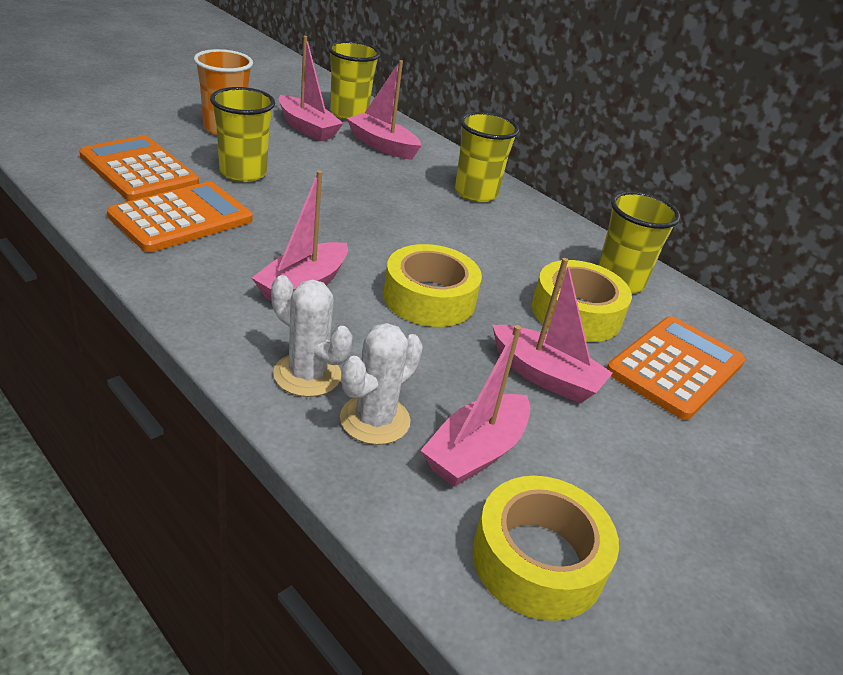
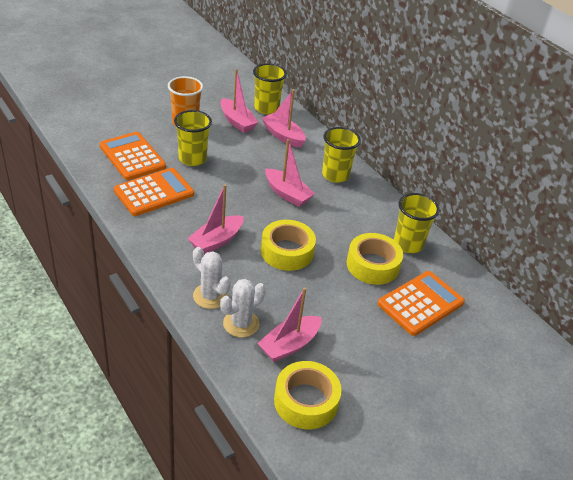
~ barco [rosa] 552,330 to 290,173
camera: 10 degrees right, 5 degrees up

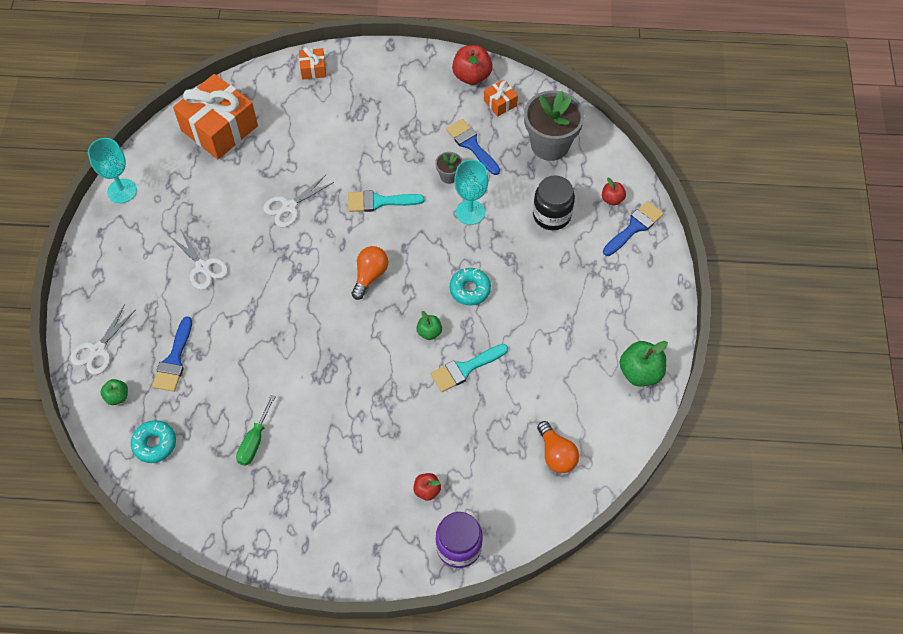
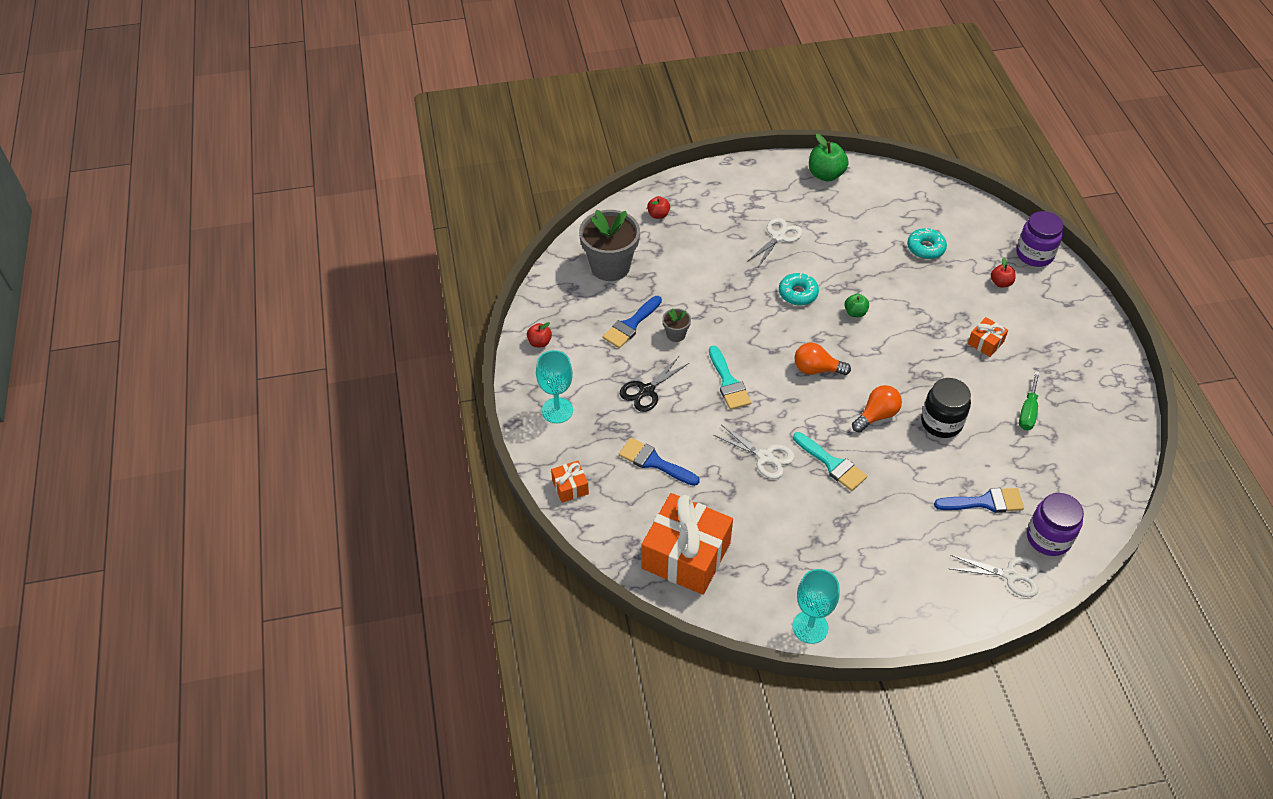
~ manzana [rojo] 472,65 = 539,334 x0.57
~ regalo [naranja] 501,98 to 988,337
~ copa [turquesa] 471,192 to 554,386
~ tarro [negro] 554,203 to 946,408
~ pincel [azul] 633,228 to 659,462
~ tijeras [blanco] 199,260 to 775,242
~ pincel [turquesa] 469,368 to 830,461
~ manzana [verde] 114,392 to tarro [morado] 1055,524
~ destornillador [verde] 256,430 = 1029,400 105 degrees clockwise
~ rosquilla [turquesa] 153,441 to 927,243
~ bombilla [naranja] 558,447 to 877,409
+ tijeras [negro] 654,384
camera: 105 degrees left, 10 degrees down

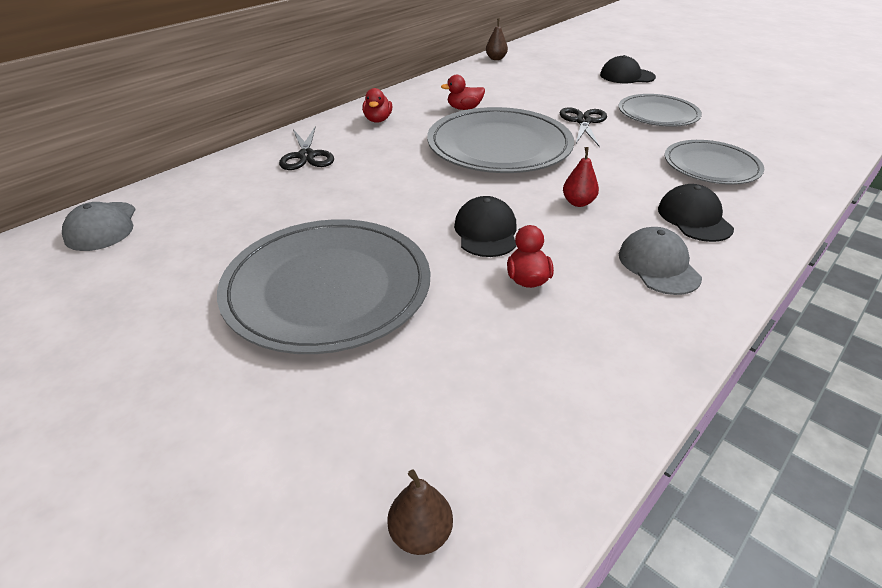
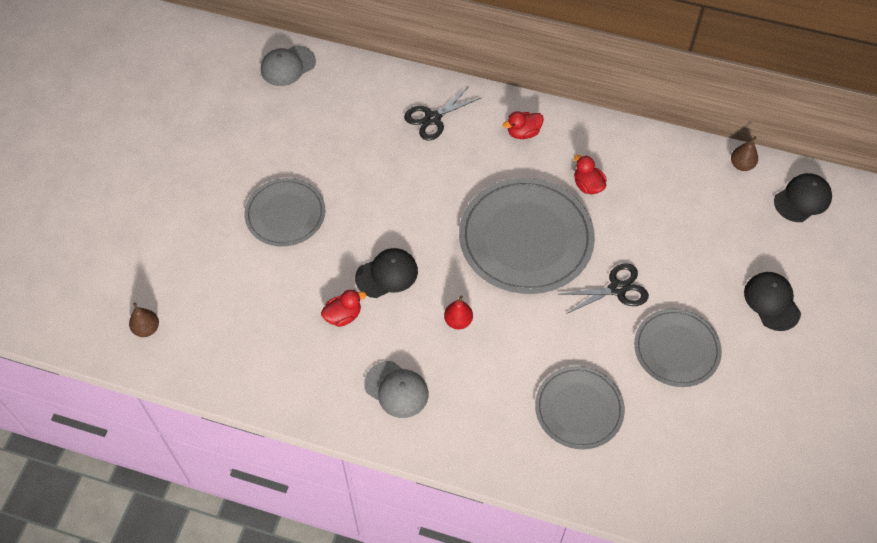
~ gorra [negro] 696,213 to 803,197
~ plato [gris] 323,286 = 284,212 x0.61
~ gorra [gris] 660,261 = 396,389 75 degrees clockwise
camera: 65 degrees right, 20 degrees up

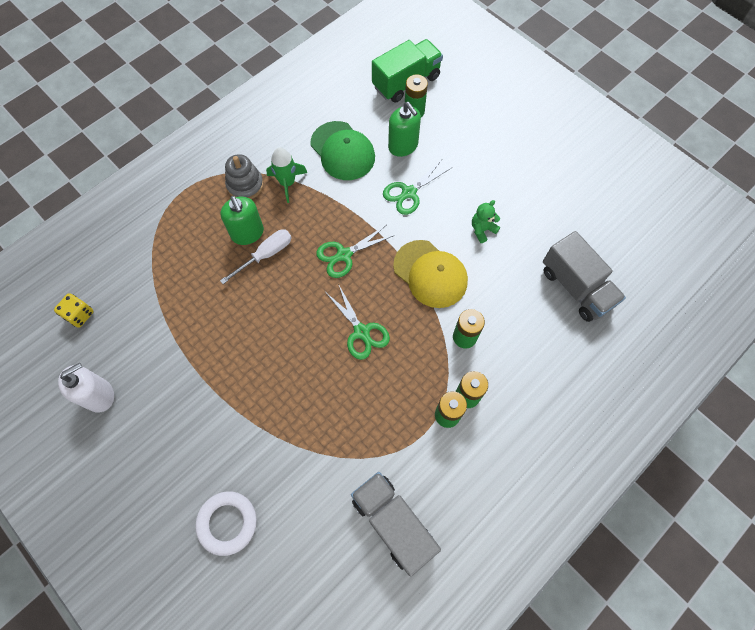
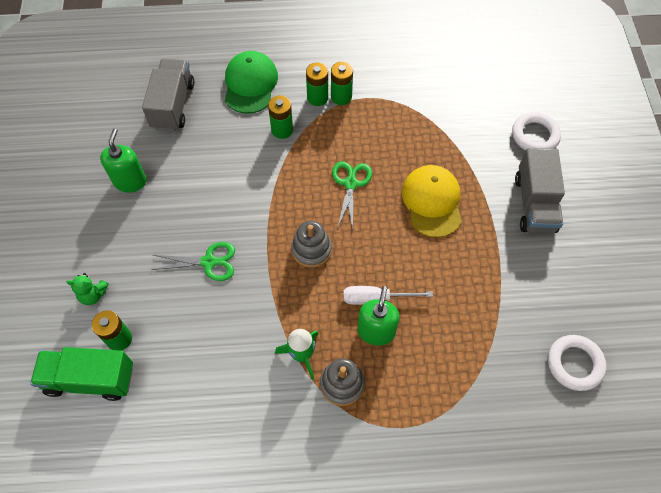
~ dispensador de jabón [verde] 404,129 to 123,160
~ gorra [verde] 342,150 to 251,82
~ osito [verde] 486,221 to 87,289
~ tijeras [verde] 355,251 to juguete apilable [gris] 311,244
~ gorra [amarillo] 430,274 to 432,201
~ dado [amarillo] 74,310 to anillo [blanco] 577,363
- dispensador de jabón [blanco] 86,388
~ camión [gris] 396,524 to 540,190
camera: 140 degrees left, 5 degrees down

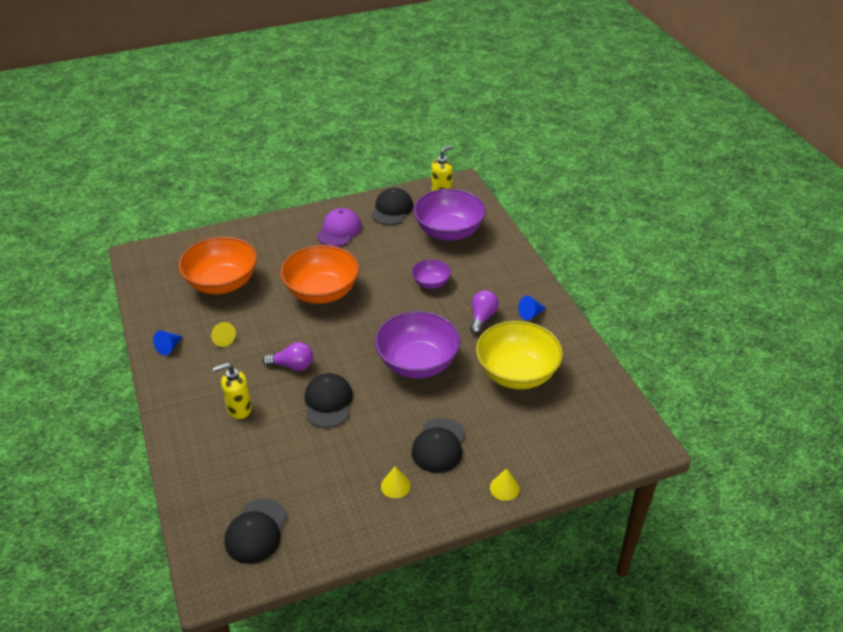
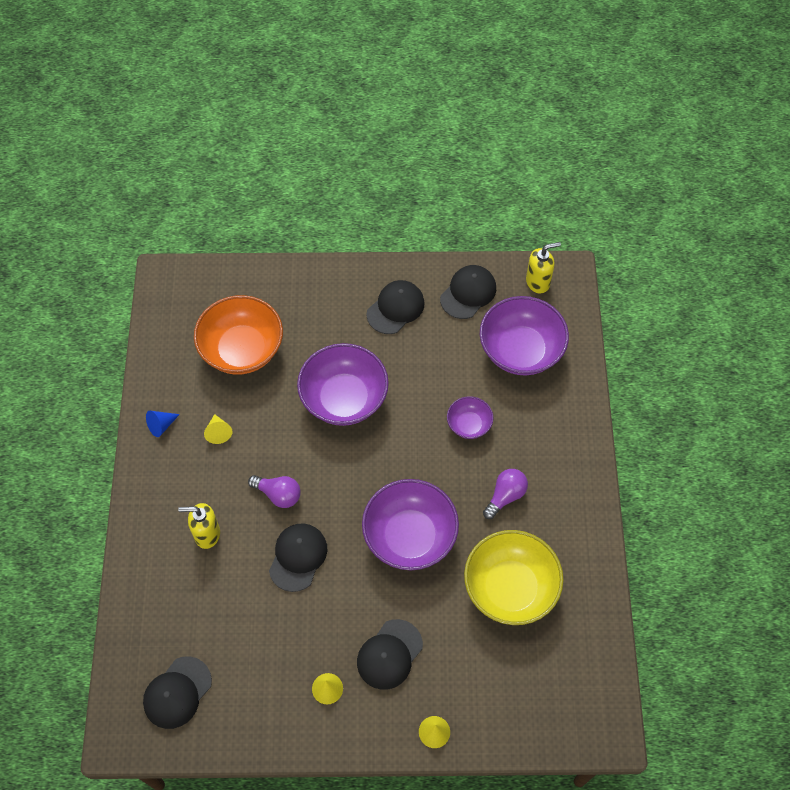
~ gorra [morado] 339,227 to gorra [negro] 396,307
~ cuenco [naranja] 319,274 to cuenco [morado] 343,384
- cono [azul] 532,308
camera: 20 degrees right, 20 degrees up

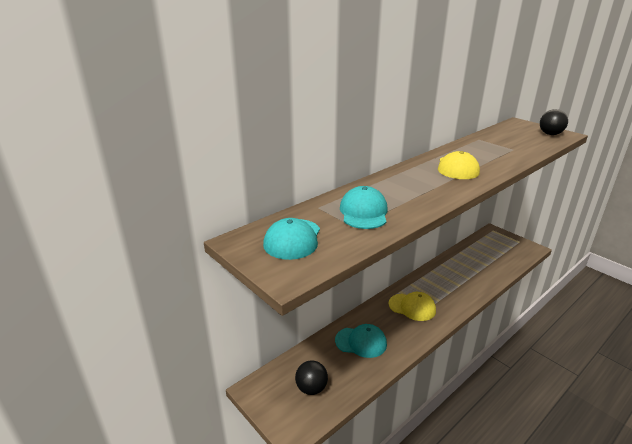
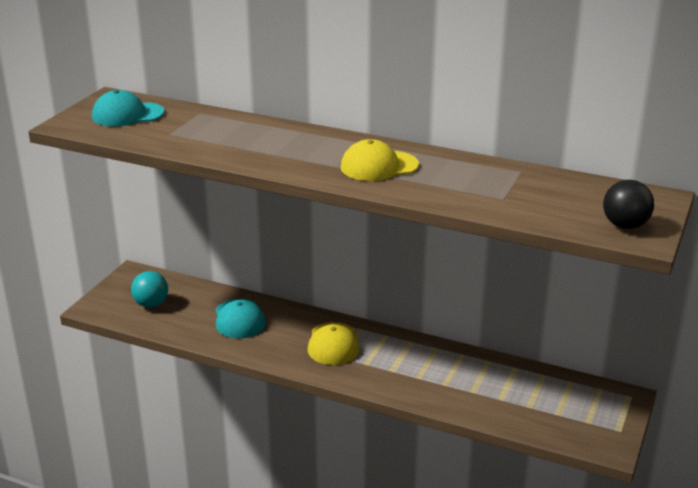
- gorra [turquesa] 364,207
~ pelota [negro] 311,377 to pelota [turquesa] 149,289
camera: 65 degrees right, 0 degrees up

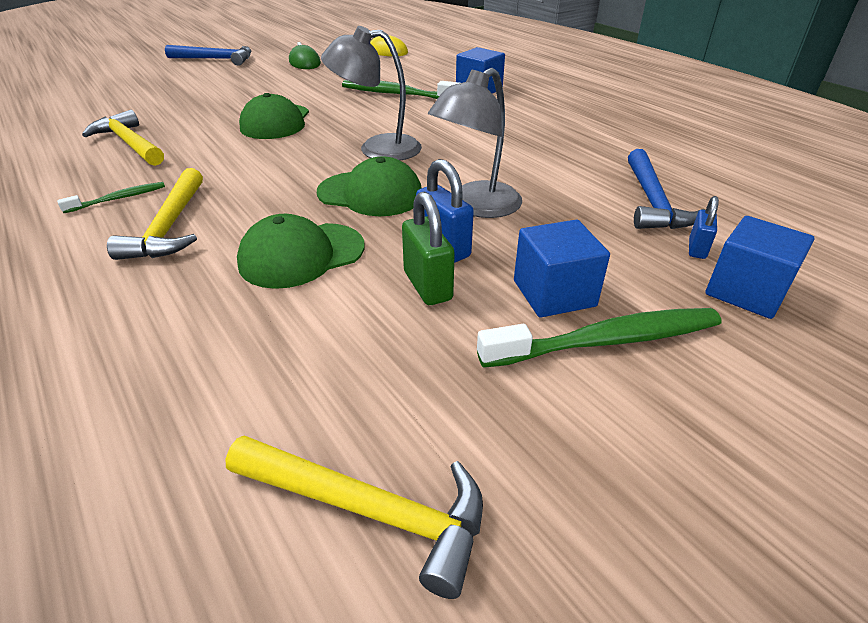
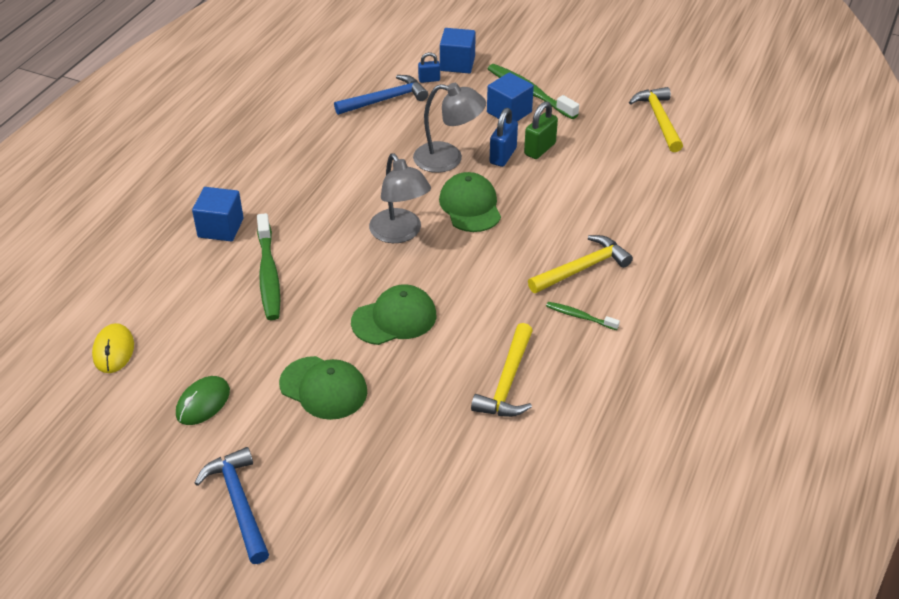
~ gorra [verde] 300,251 to 323,388
camera: 120 degrees left, 5 degrees up

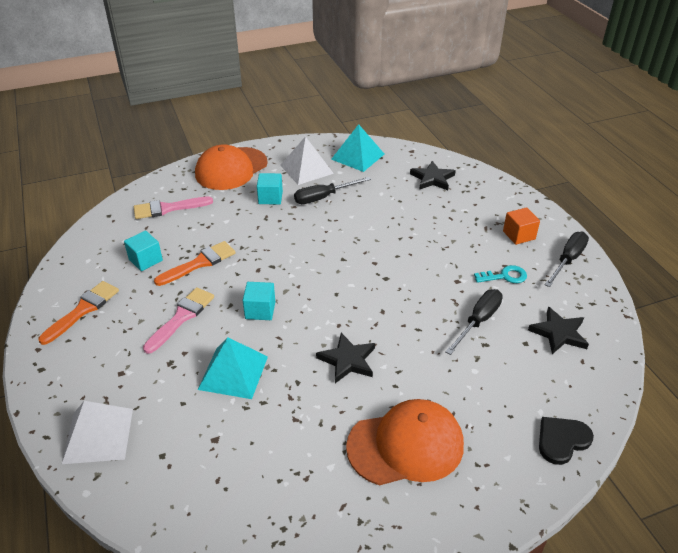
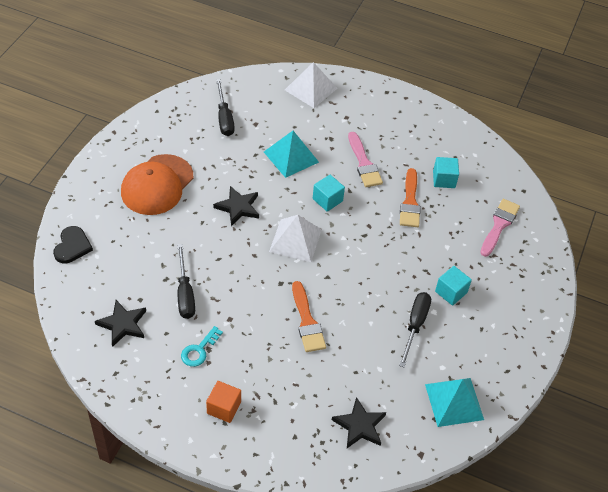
~ pirámide [blanco] 307,160 to 295,238
- gorra [naranja] 231,167
~ destornillador [negro] 567,259 to 225,107
~ pincel [naranja] 78,313 to 309,316
camera: 130 degrees right, 10 degrees up

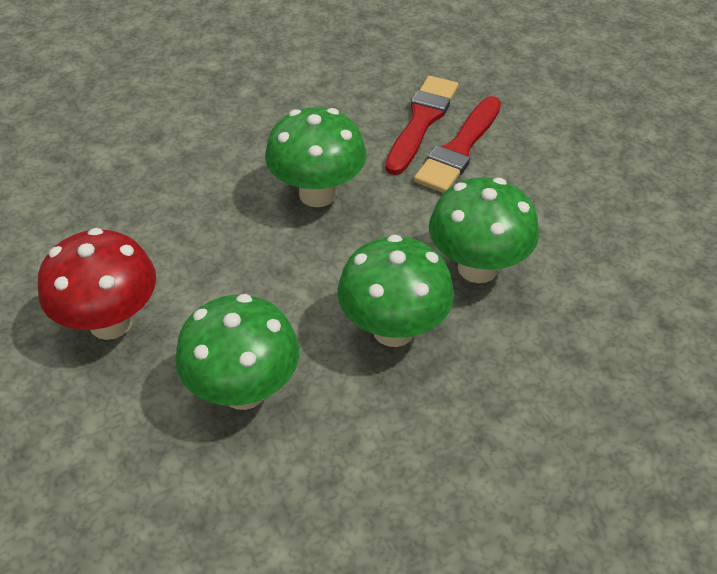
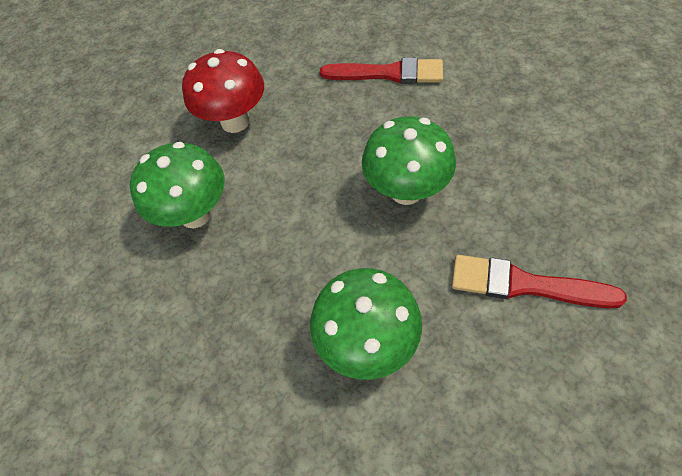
~ pincel [rojo] 421,125 to 381,70
- seta [verde] 396,291
camera: 80 degrees right, 10 degrees up

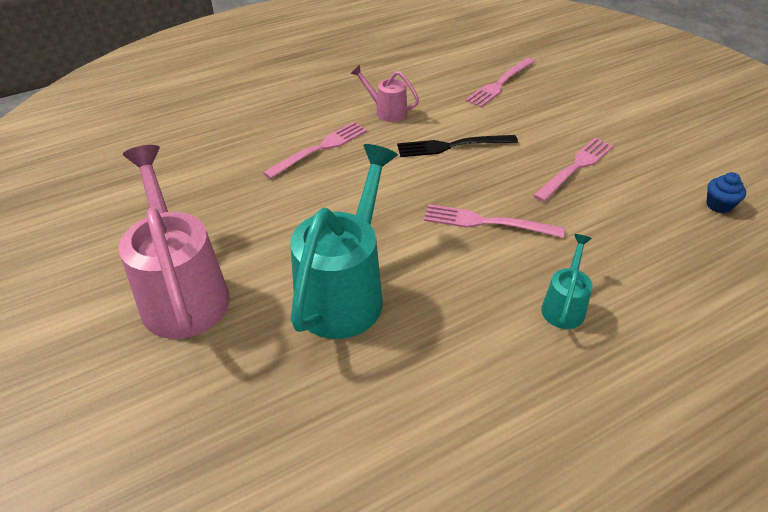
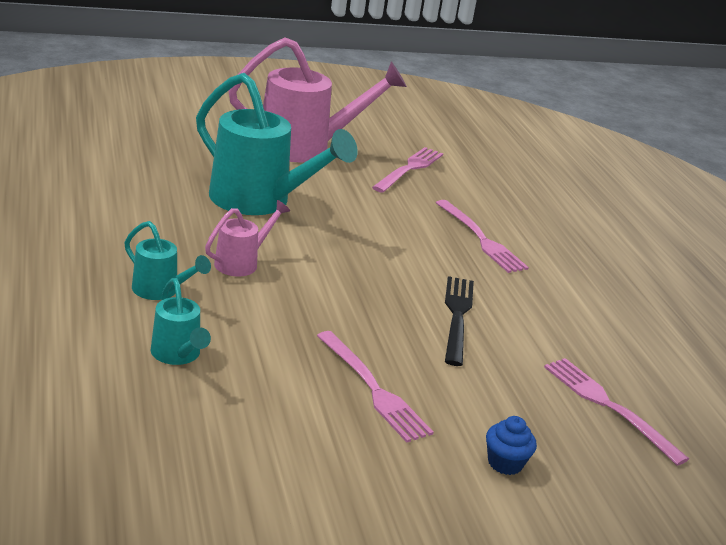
~ regadera [rosa] 384,93 to 247,238
~ magdalena [azul] 726,193 to 511,445
~ tenedor [rosa] 494,221 to 407,170
+ regadera [turquesa] 181,321
camera: 100 degrees right, 15 degrees down

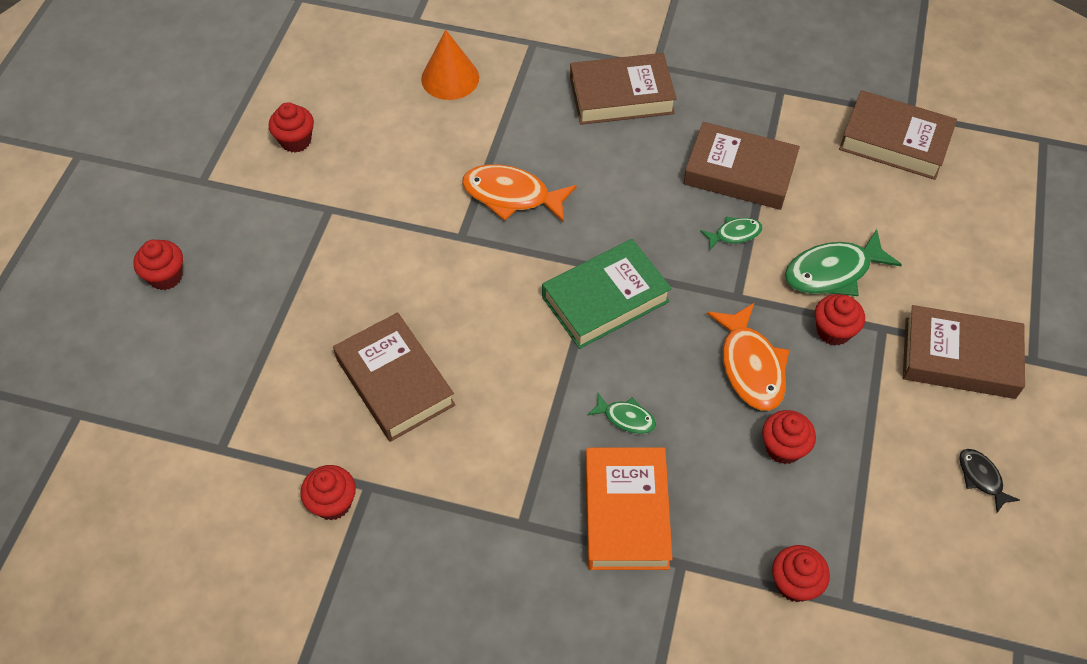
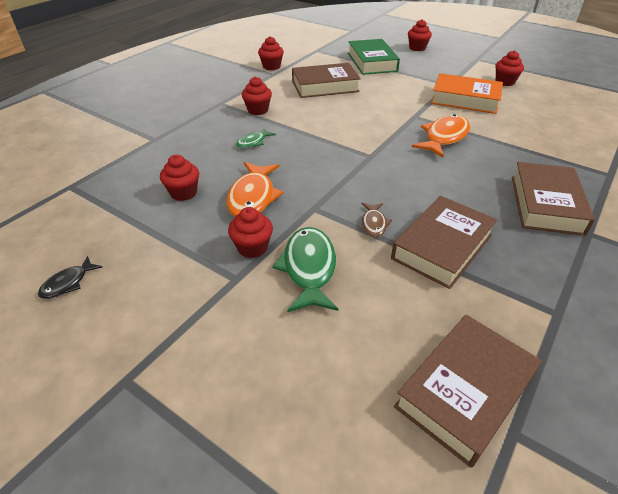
- cono [naranja] 450,65
~ pez [verde] 731,233 to pez [marrón] 377,220
~ libro [verde] 607,294 to 374,57
~ pez [naranja] 748,357 = 255,189 90 degrees counterclockwise
- libro [marrón] 964,352
~ libro [naranja] 628,508 to 467,93
~ pez [negro] 989,481 = 70,277 135 degrees clockwise
~ magdalena [rojo] 801,573 to 257,96
camera: 110 degrees right, 15 degrees down

